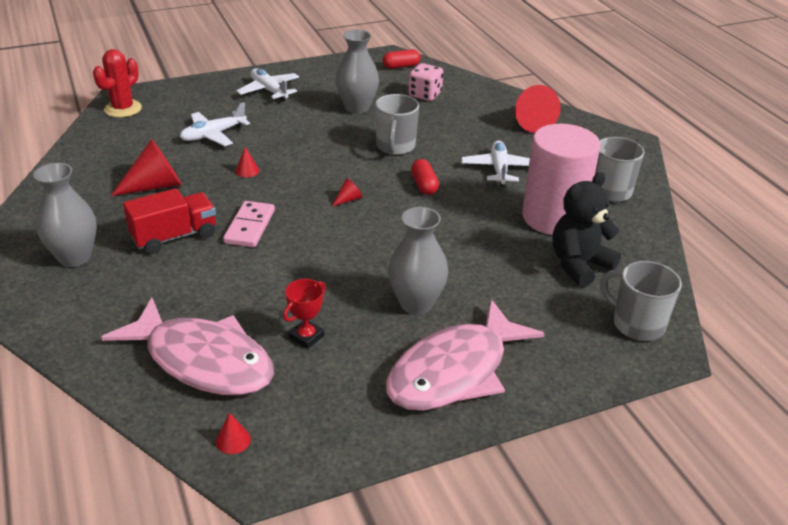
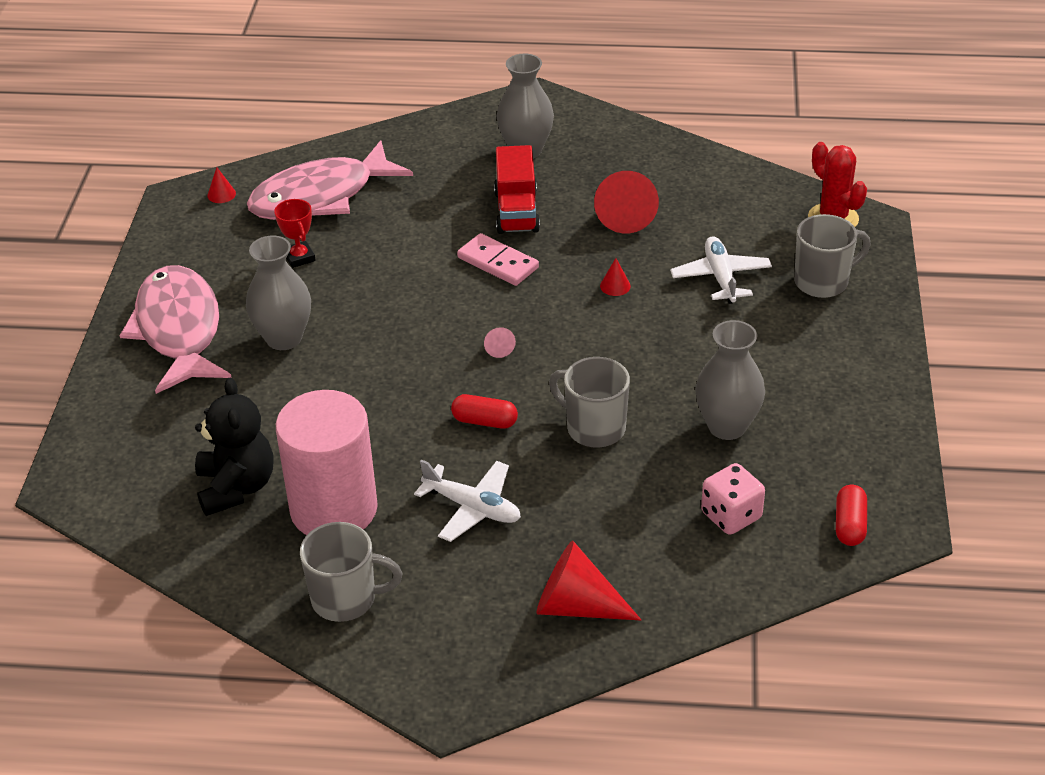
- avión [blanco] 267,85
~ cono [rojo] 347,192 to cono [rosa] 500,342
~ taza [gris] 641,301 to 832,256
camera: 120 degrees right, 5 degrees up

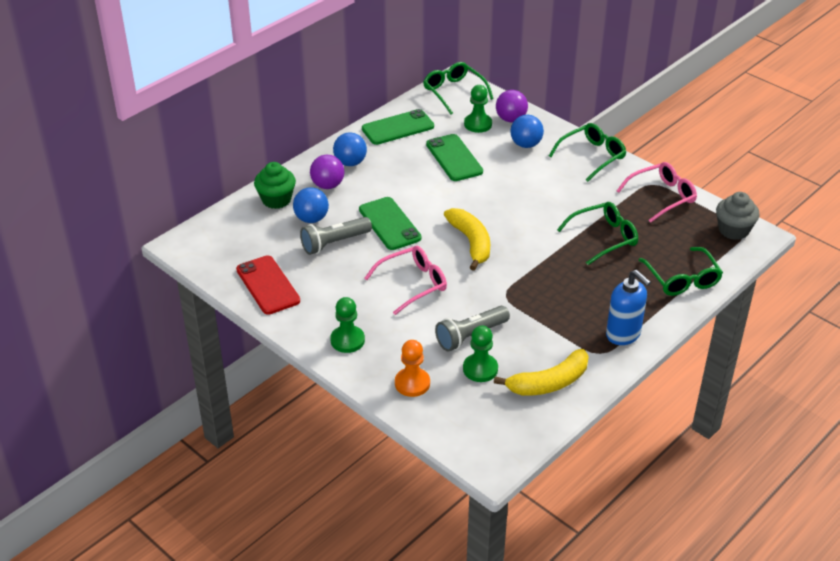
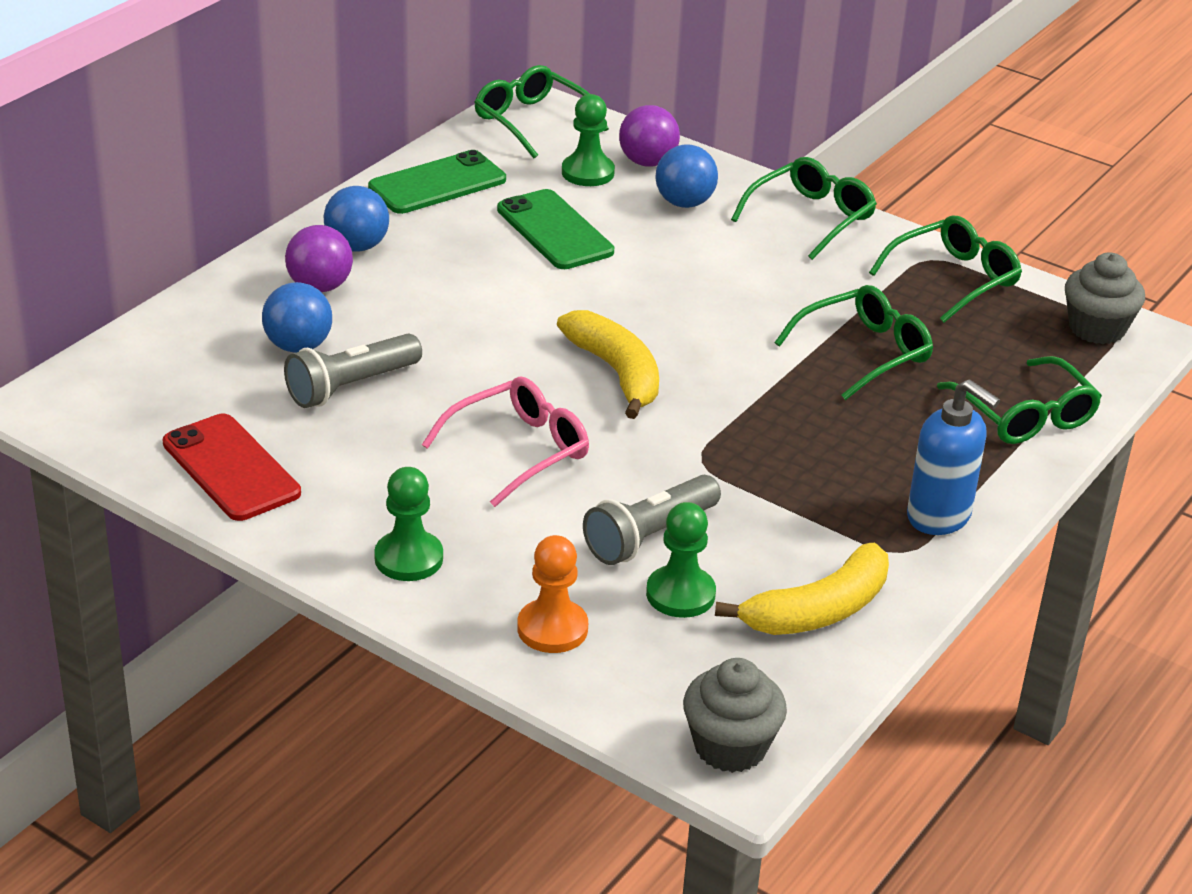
- magdalena [verde] 275,185
~ gafas [rosa] 657,192 to gafas [verde] 945,269
- móvil [verde] 390,223
+ magdalena [gris] 735,715
camera: 10 degrees left, 5 degrees down

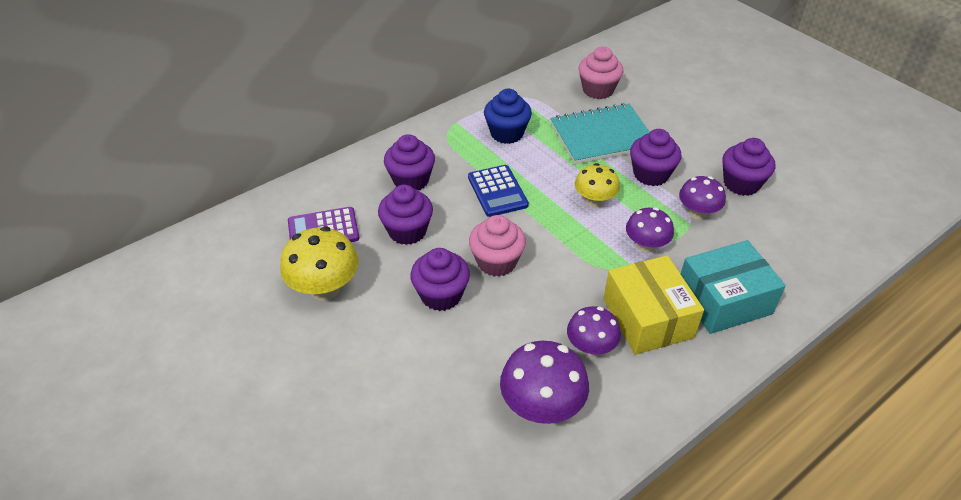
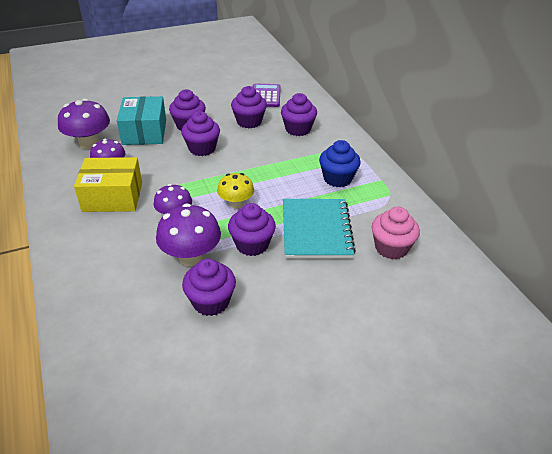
- calculadora [azul] 498,191
~ seta [morado] 702,198 = 188,234 x1.53
~ magdalena [rosa] 497,246 to magdalena [morado] 200,133
- seta [amarillo] 319,263
~ caja [turquesa] 733,287 to 141,120
camera: 105 degrees right, 5 degrees down

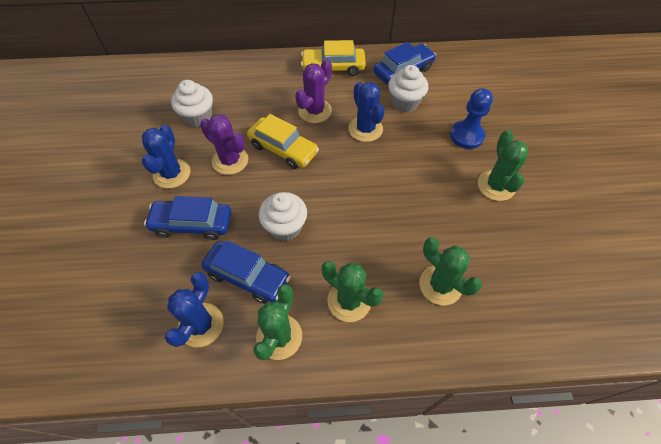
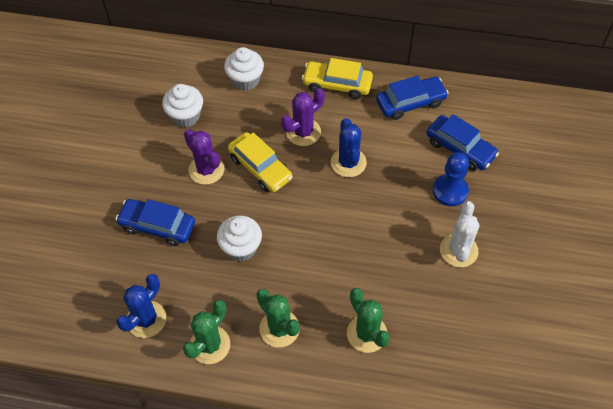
~ magdalena [blanco] 408,88 to 244,69
- cactus [azul] 166,156
~ cactus [verde] 503,165 to cactus [blanco] 459,234
~ coche [azul] 245,272 to 462,142
camera: 15 degrees right, 0 degrees up

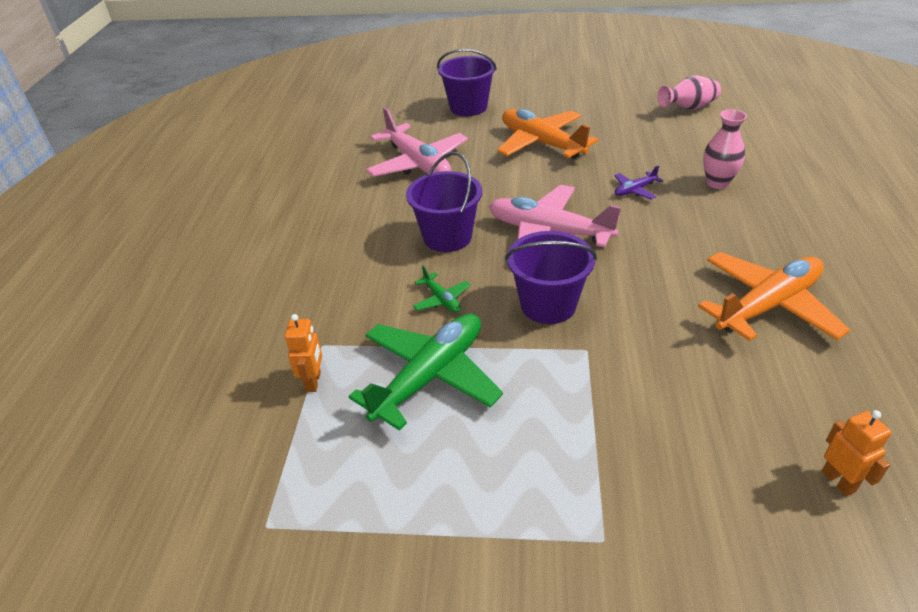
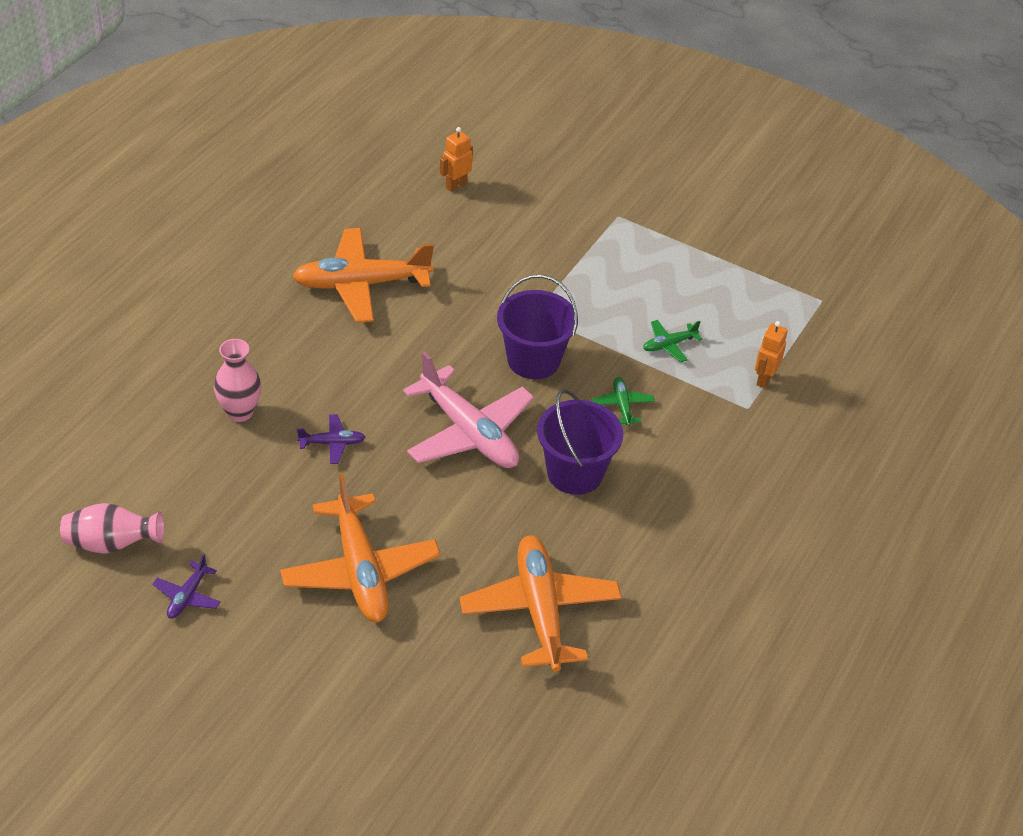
- balde [morado] 467,82
~ avión [rosa] 417,142 to avión [naranja] 541,603
~ avión [verde] 425,372 = 672,341 x0.44
~ robot [naranja] 856,453 = 456,159 45 degrees clockwise
+ avión [morado] 186,586
camera: 160 degrees left, 5 degrees up

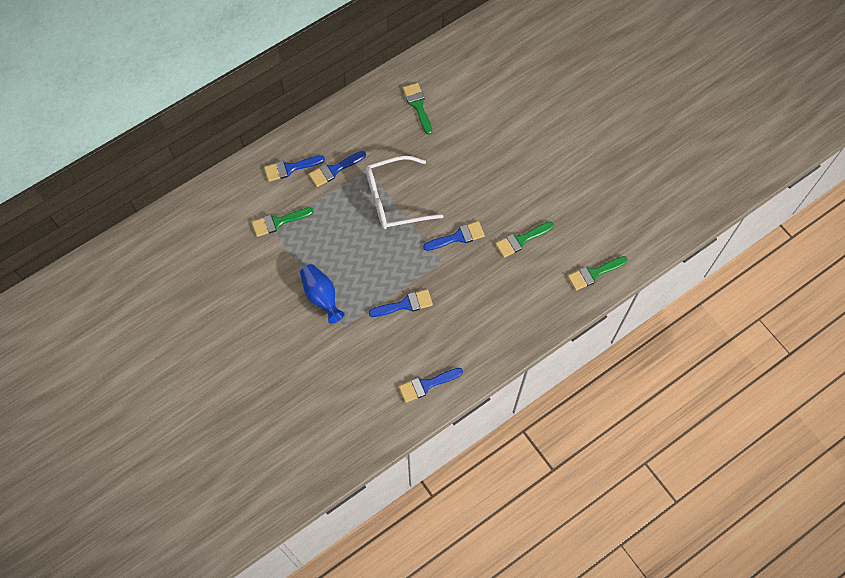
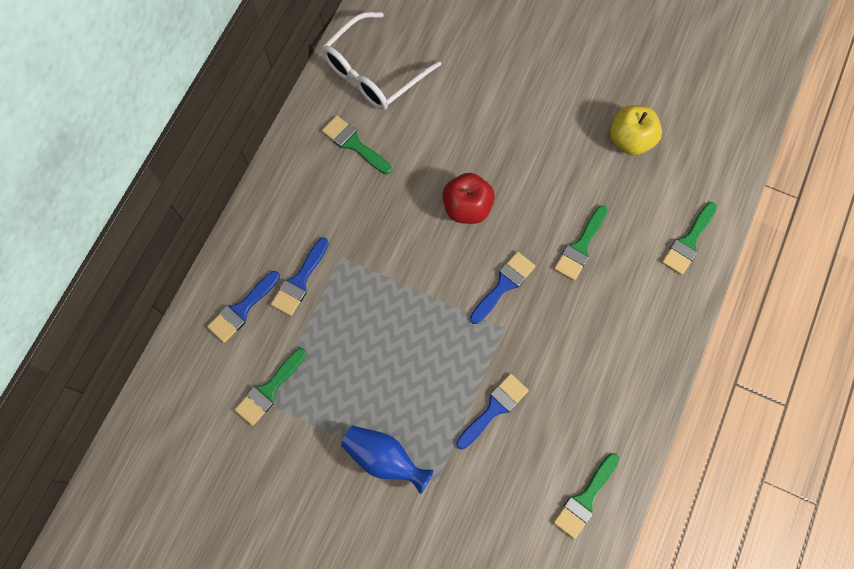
~ gafas [blanco] 405,192 to 381,61
~ pincel [azul] 431,385 to pincel [verde] 586,496
+ manzana [amarillo] 636,130
+ manzana [rojo] 468,198
camera: 30 degrees left, 5 degrees up

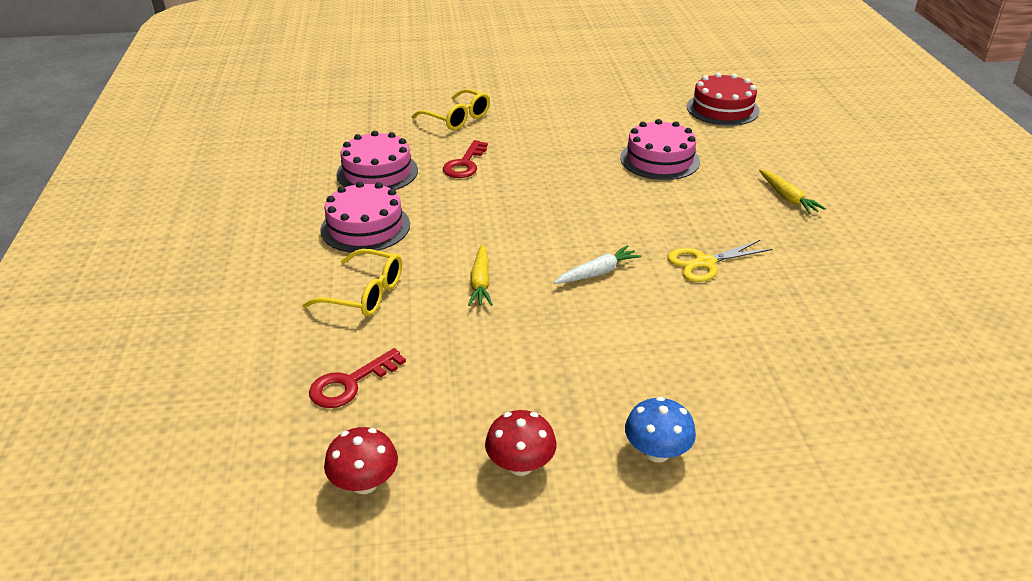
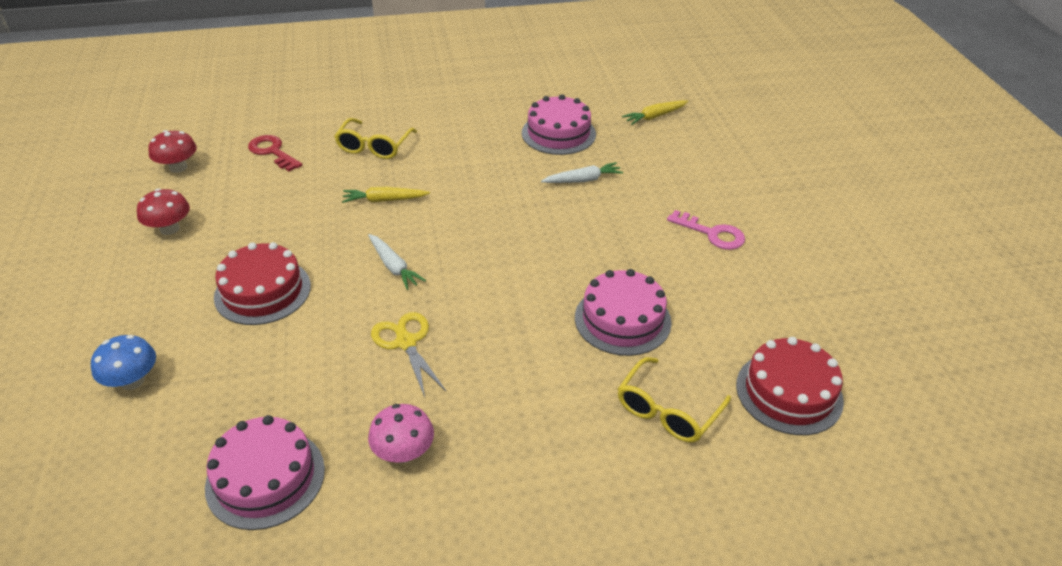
~ gafas [amarillo] 450,109 to 674,400
~ llave [rojo] 465,159 to zanahoria [blanco] 582,172
~ zanahoria [amarillo] 792,191 to 655,112
~ tarta [rosa] 365,217 to 265,472
~ seta [azul] 660,429 to 123,362
+ llave [rosa] 706,230
+ tarta [rojo] 262,283
+ seta [rosa] 401,433
camera: 85 degrees right, 5 degrees up

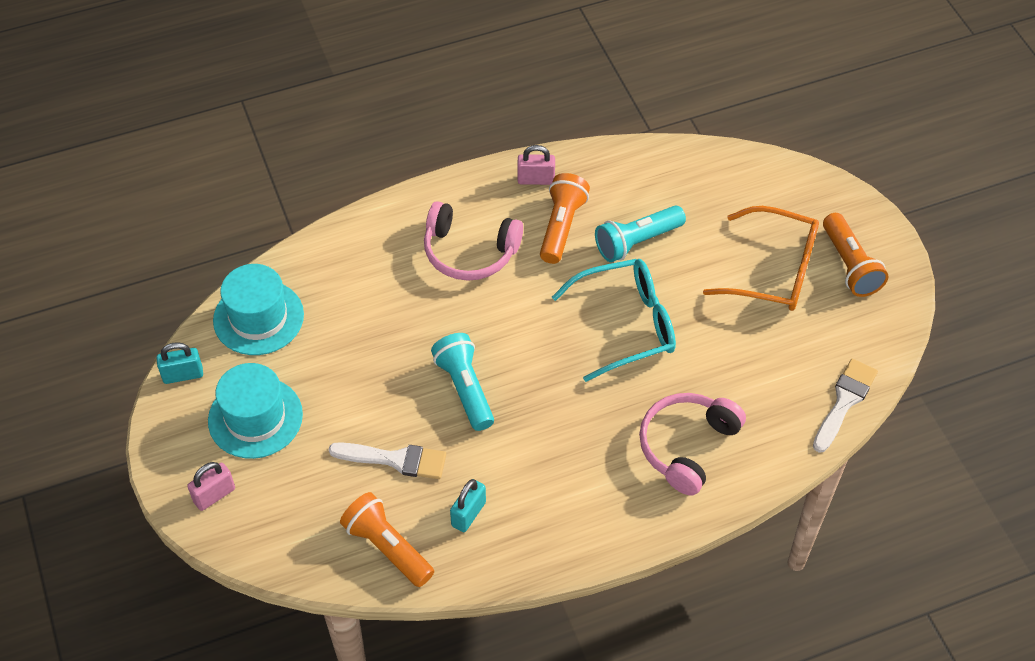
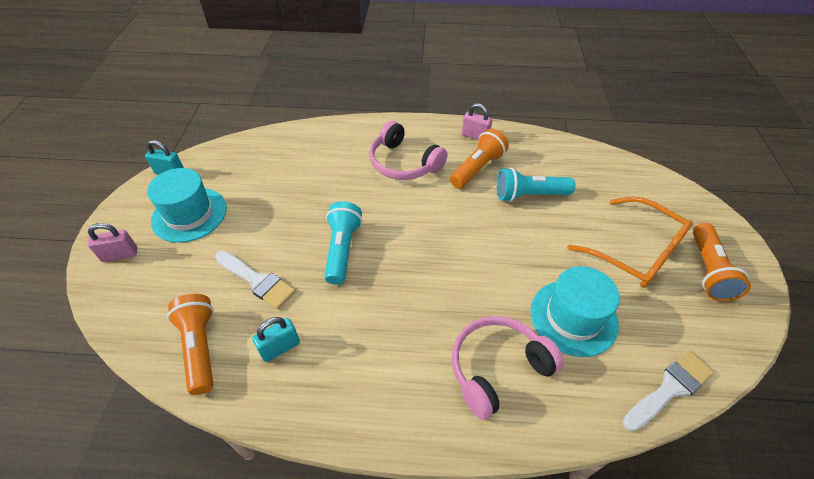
- gafas [turquesa] 614,320
~ sombrero [turquesa] 258,309 to 575,311
camera: 25 degrees right, 5 degrees down

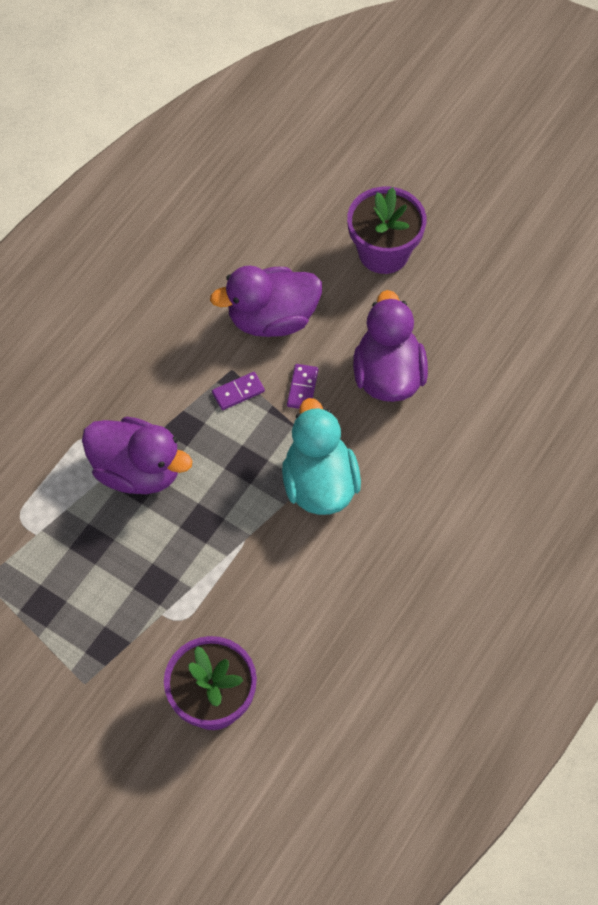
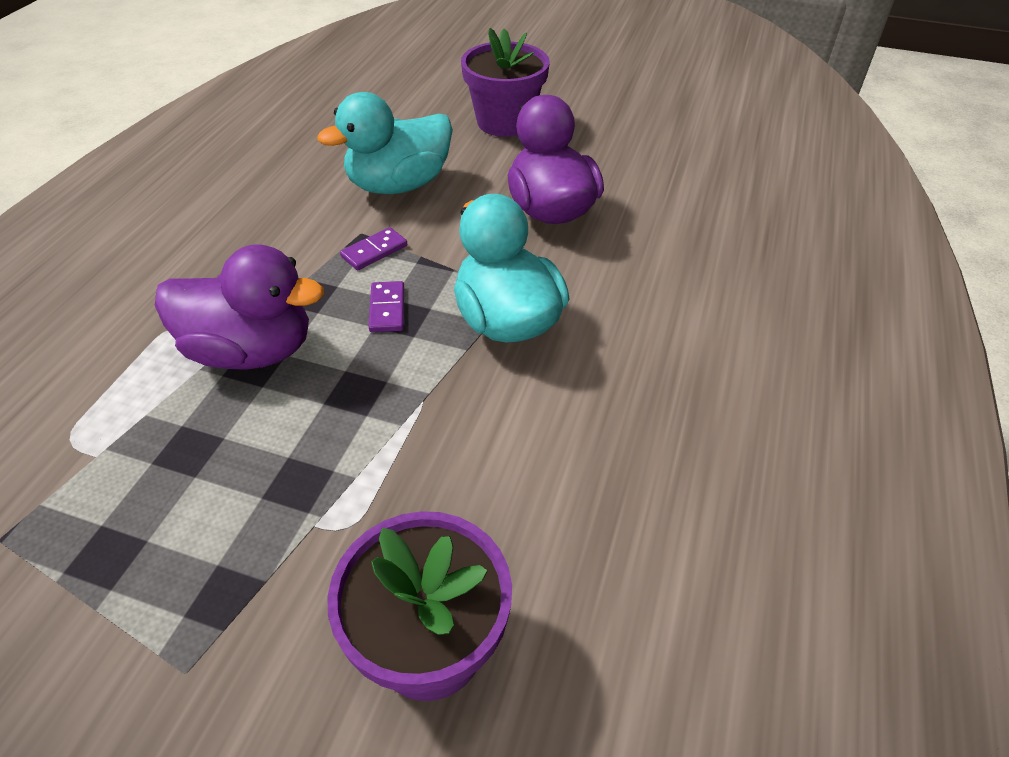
~ pato [morado] 266,301 to pato [turquesa] 385,143
~ ficha de dominó [morado] 302,386 to 386,306
camera: 15 degrees left, 15 degrees down

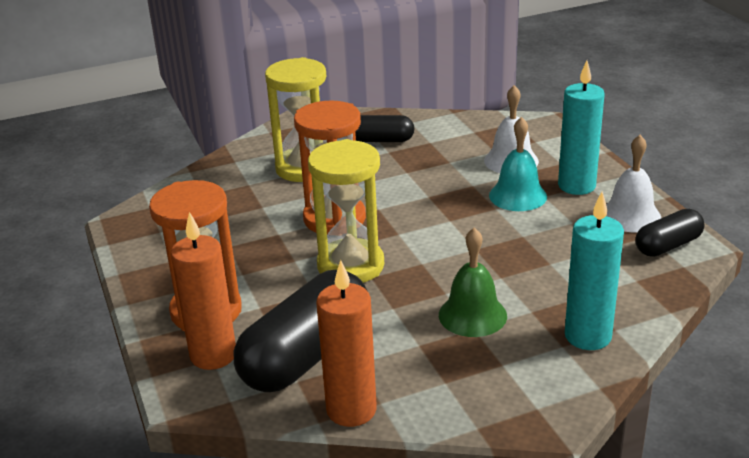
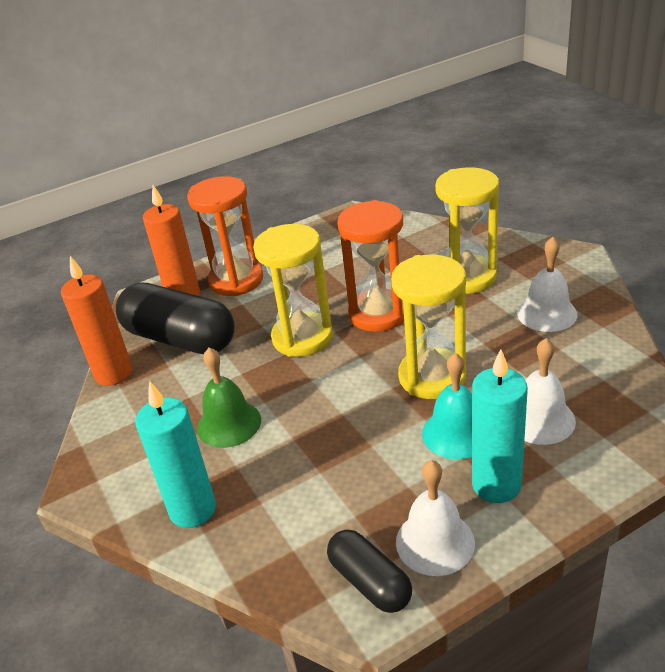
~ cápsula [negro] 384,128 to campana [blanco] 547,284
+ reloj de arena [amarillo] 428,327
camera: 85 degrees right, 5 degrees up

